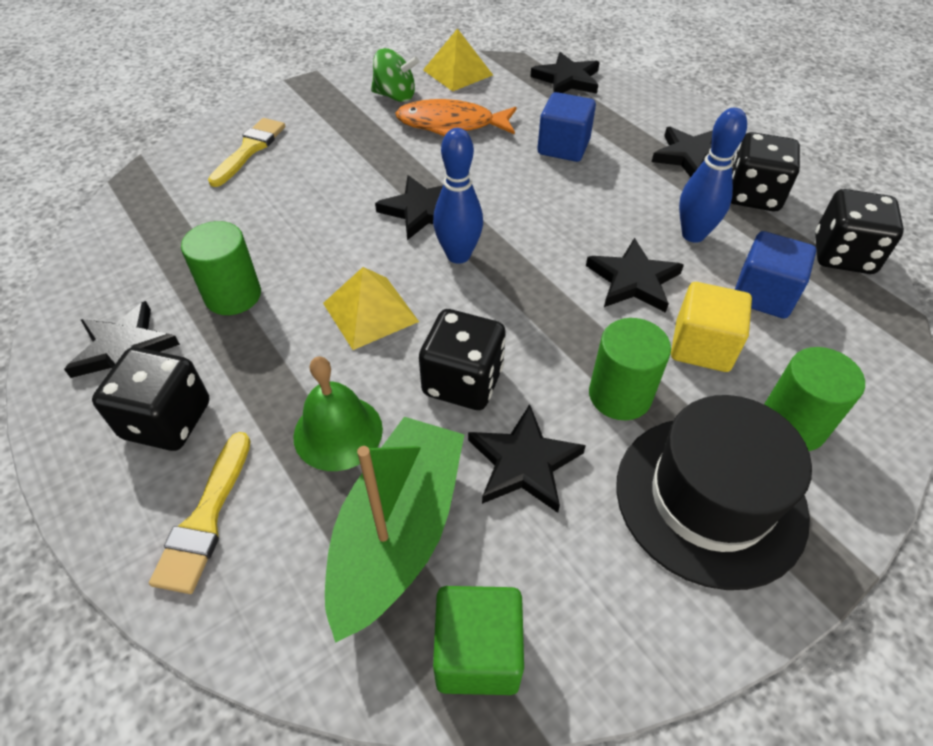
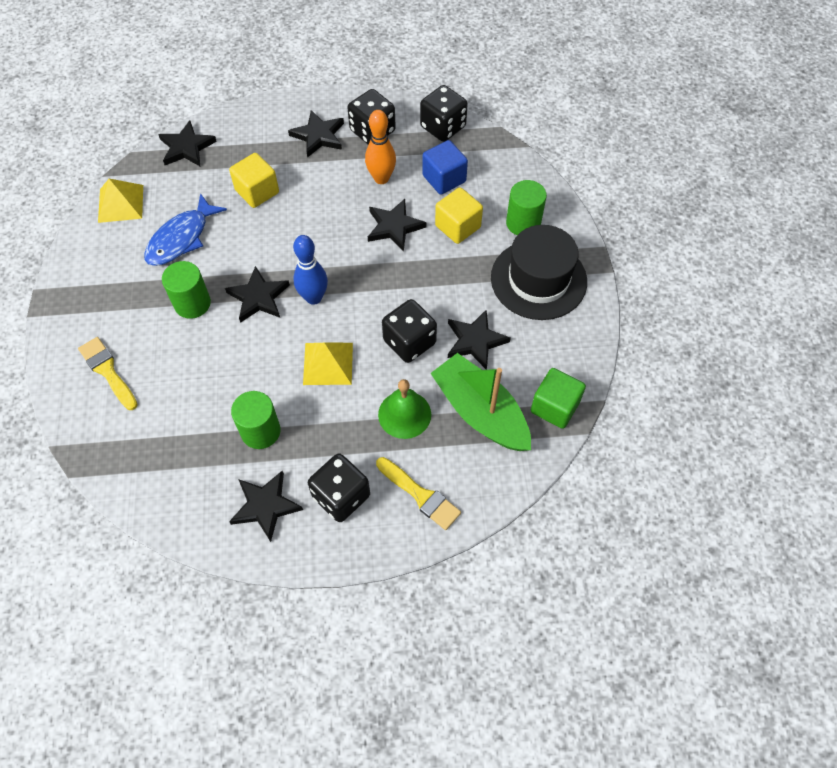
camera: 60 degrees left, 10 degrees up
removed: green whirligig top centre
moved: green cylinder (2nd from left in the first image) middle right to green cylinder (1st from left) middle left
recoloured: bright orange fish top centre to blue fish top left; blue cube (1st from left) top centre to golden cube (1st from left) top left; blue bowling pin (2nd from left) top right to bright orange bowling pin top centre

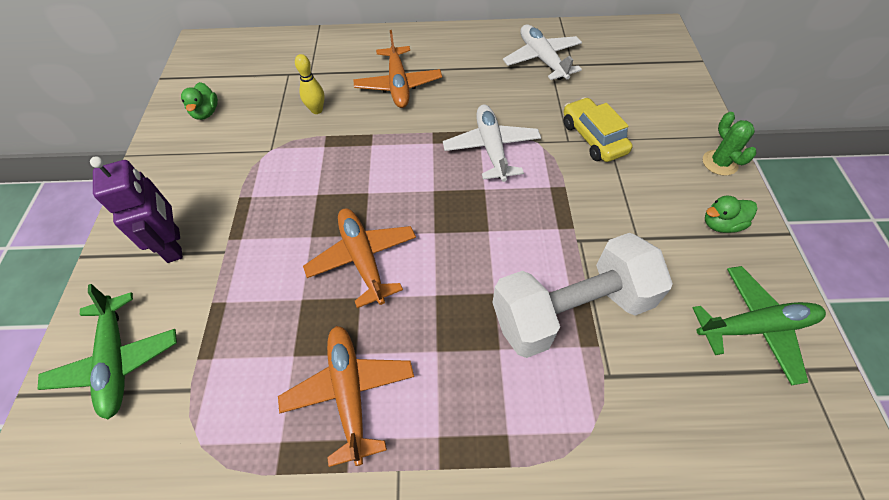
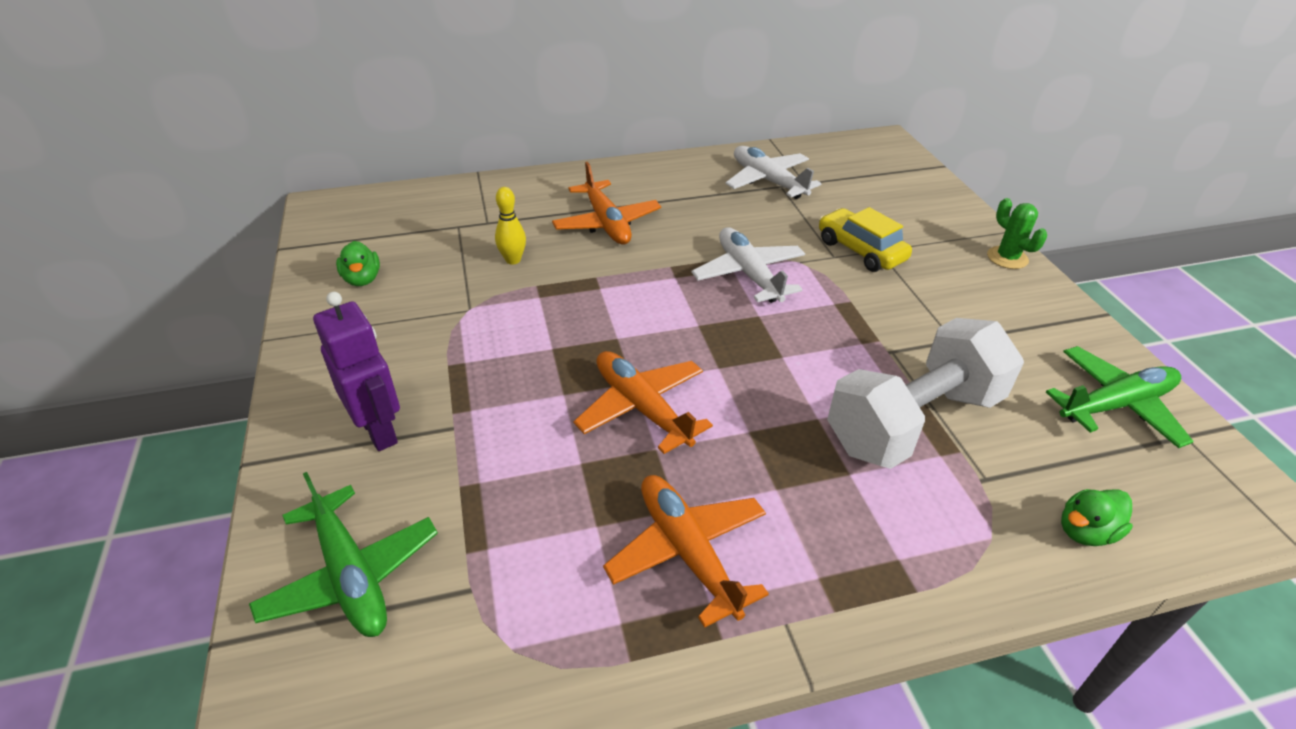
camera: 15 degrees left, 15 degrees down
moved: green duck (2nd from left) middle right to bottom right

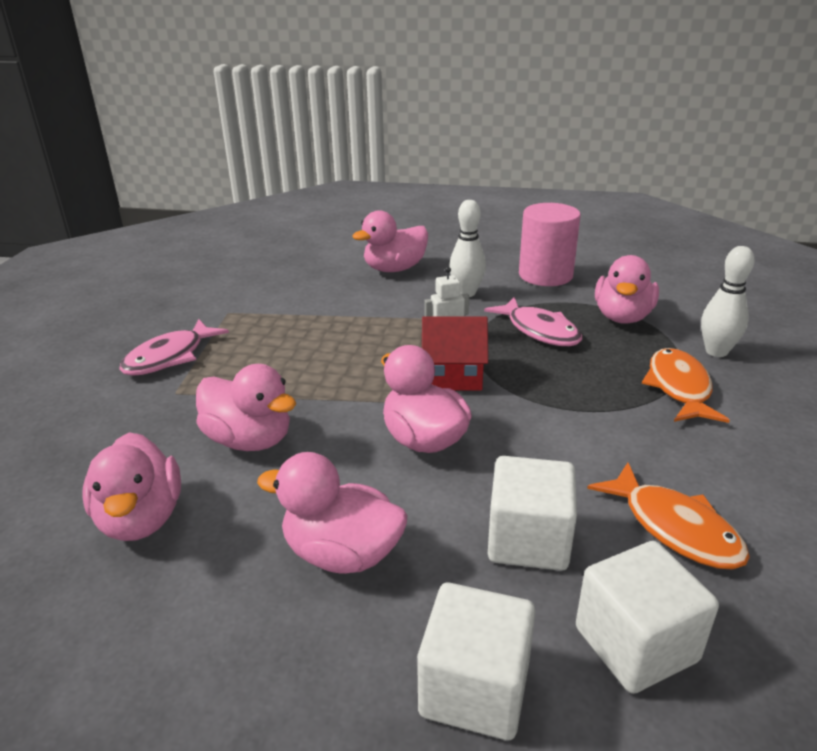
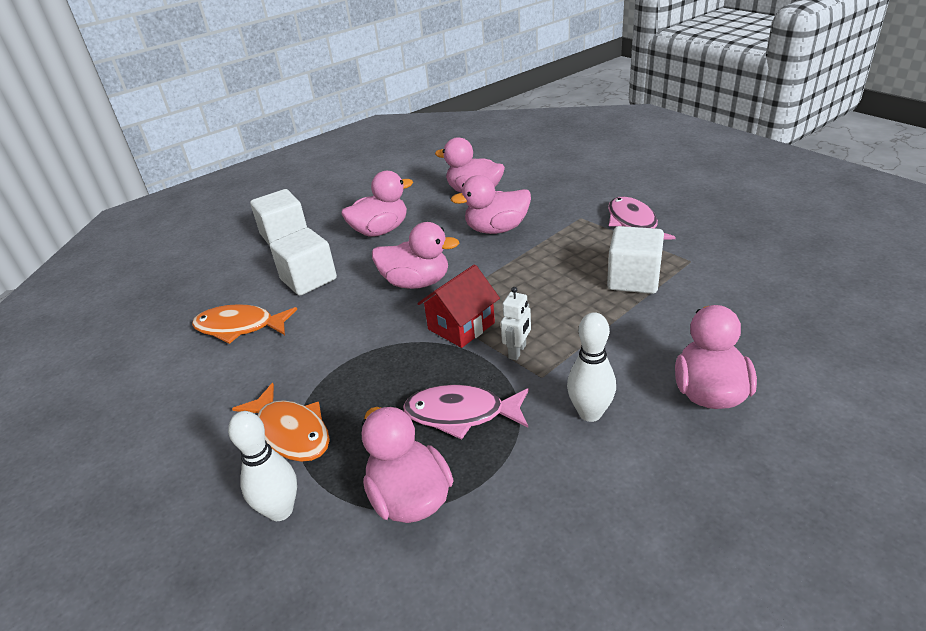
camera: 135 degrees right, 5 degrees up
removed: rose-pink cylinder top right
moved: white cube (3rd from left) bottom right to middle right

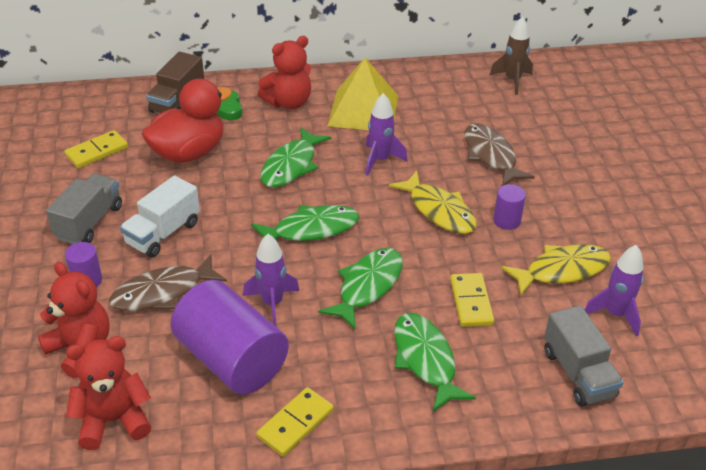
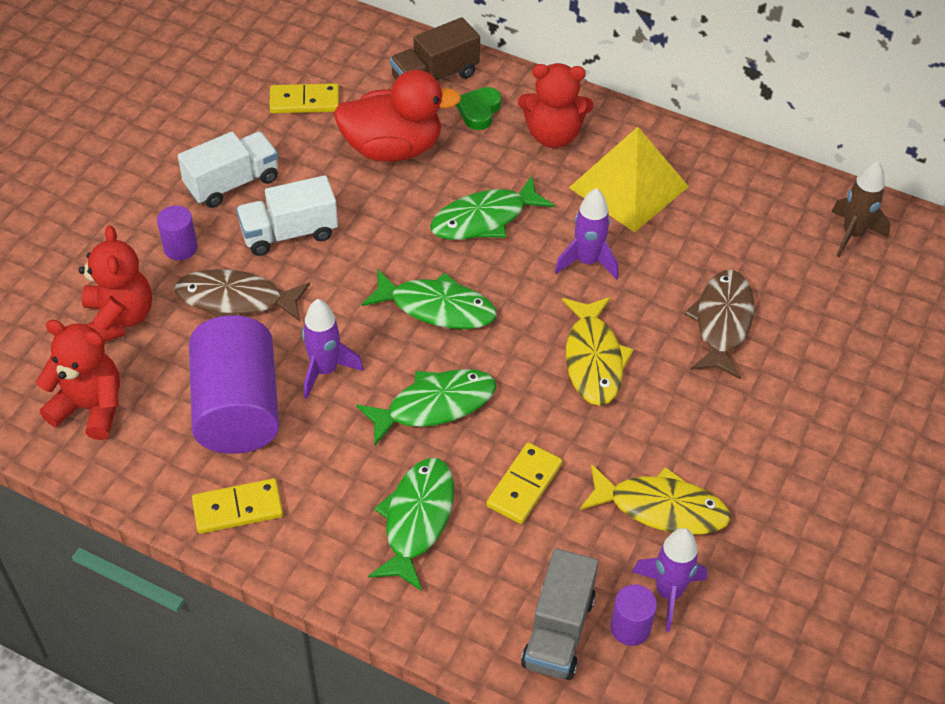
camera: 35 degrees right, 10 degrees up
moved: royal purple cylinder (3rd from left) middle right to bottom right
recoloured: gray truck (1st from left) middle left to white truck (1st from left) top left

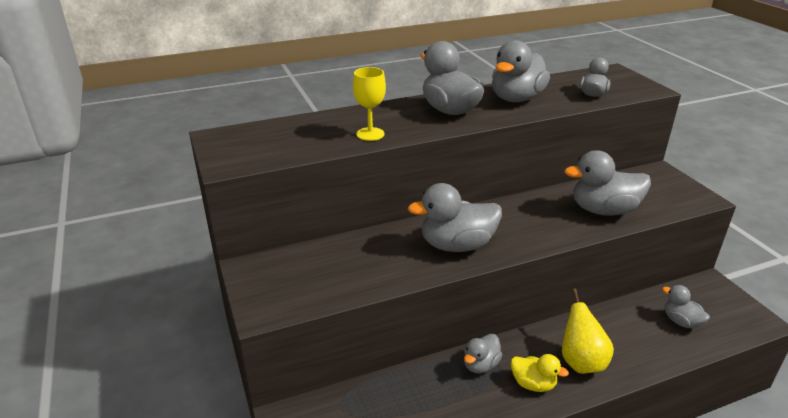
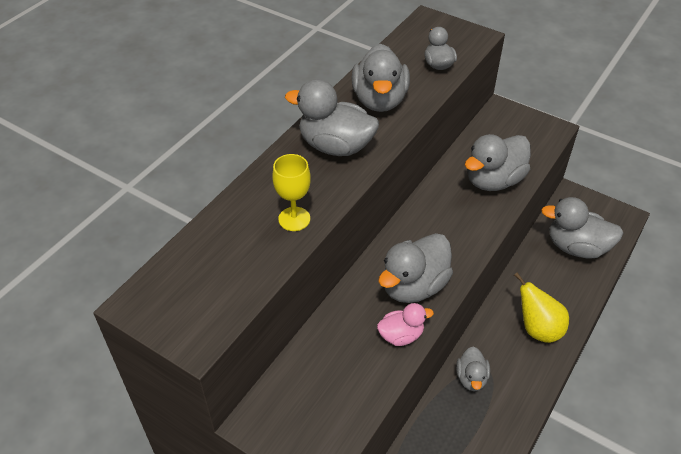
camera: 35 degrees left, 15 degrees up
removed: golden duck bottom right
added: rose-pink duck bottom centre
resized: gray duck (7th from left) bottom right = middle right x1.78

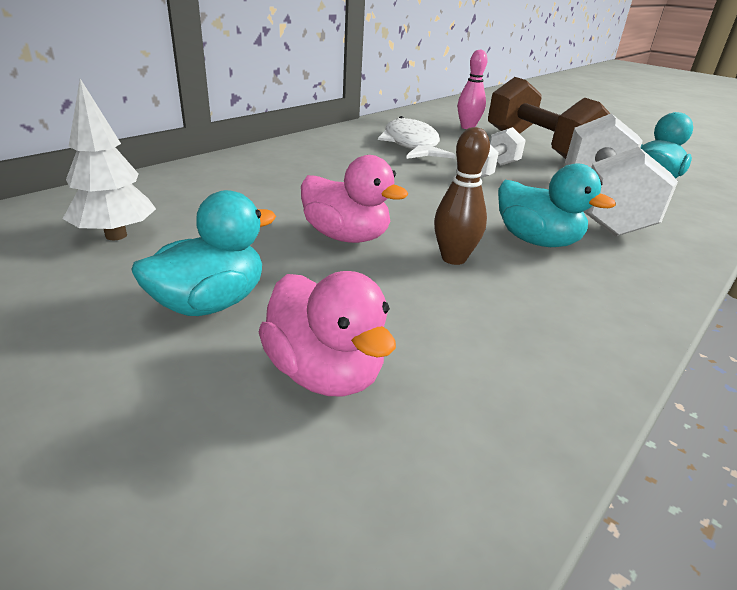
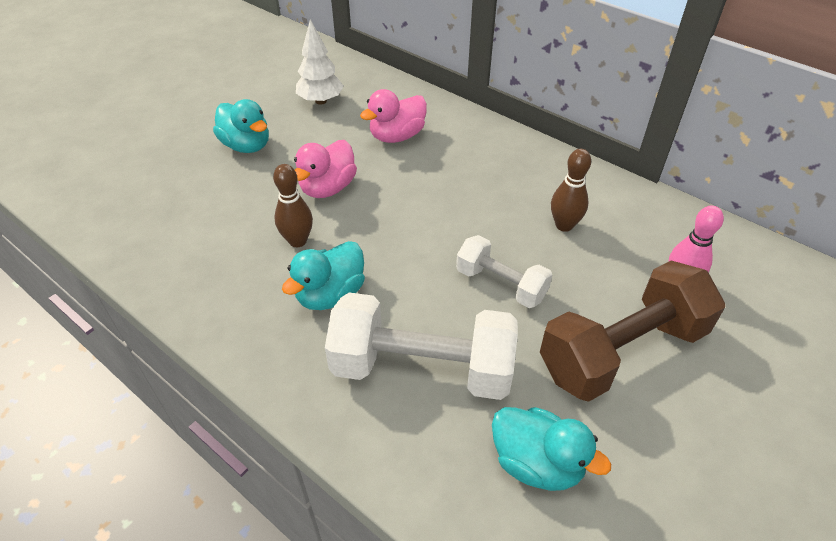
camera: 90 degrees right, 15 degrees up
moved: rose-pink duck (1st from left in the first image) centre to rose-pink duck (2nd from left) top centre
replaced: white fish top centre to brown bowling pin (2nd from left) middle right

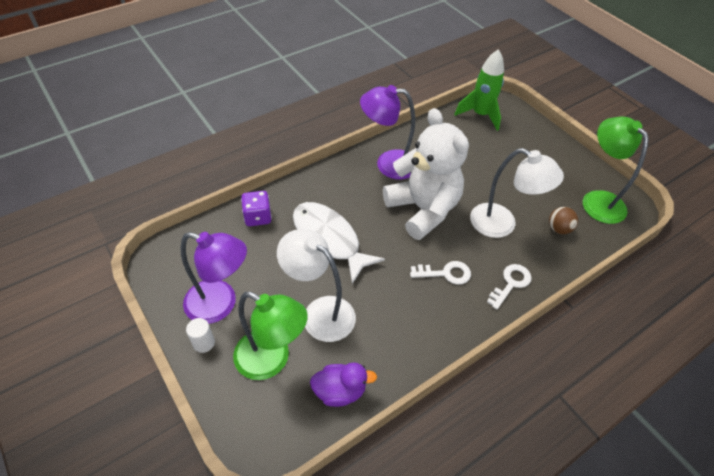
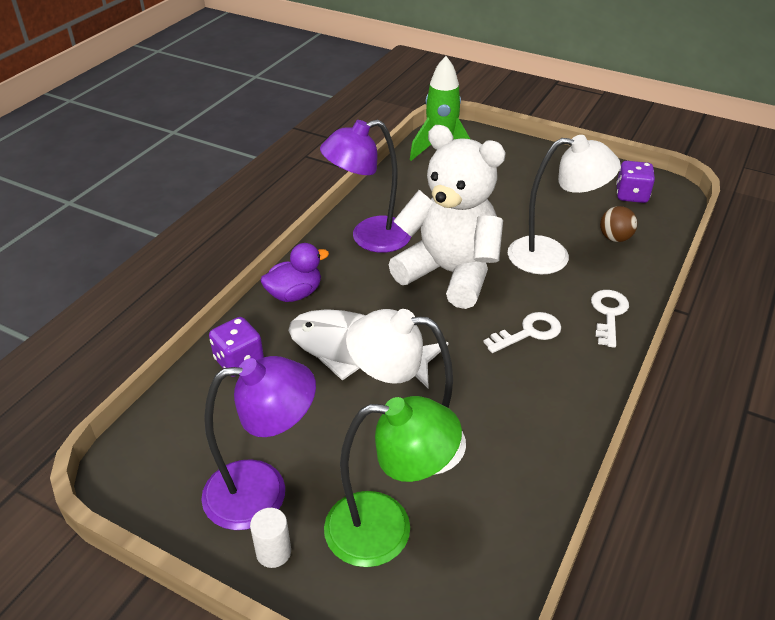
camera: 25 degrees left, 10 degrees down
moved: royal purple duck bottom centre to centre
replaced: green lamp (2nd from left) middle right to royal purple die (2nd from left) top right

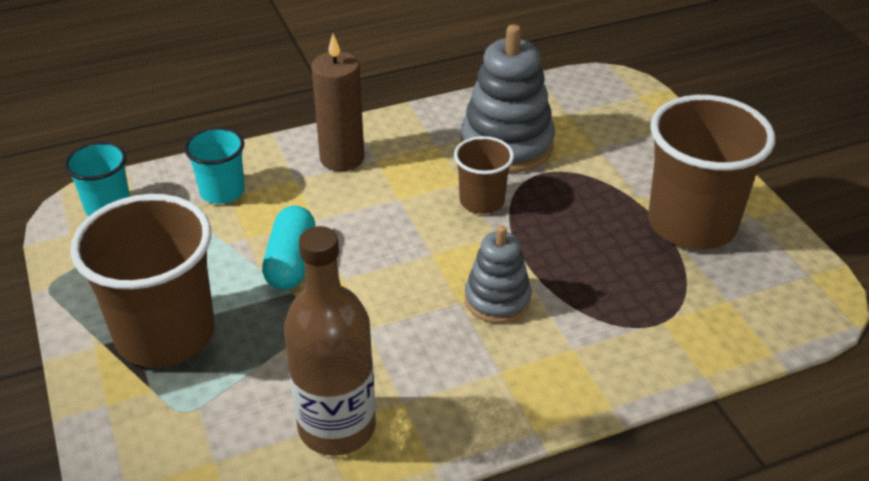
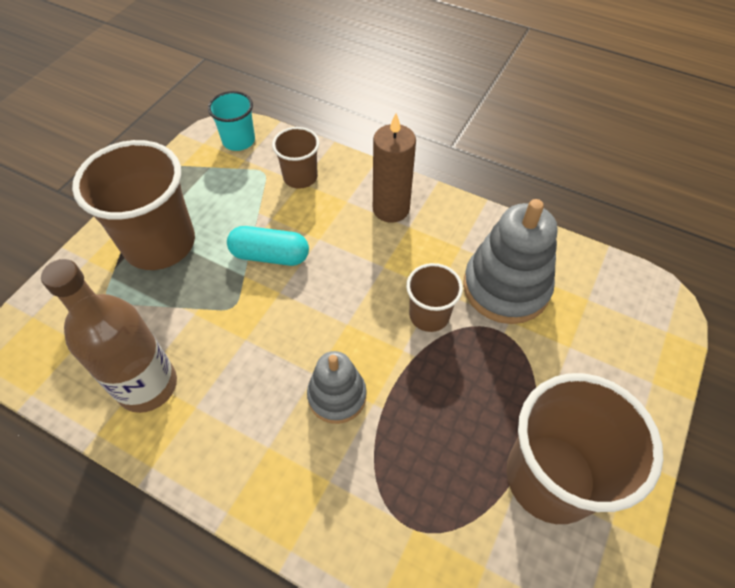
camera: 50 degrees right, 15 degrees up
recoloured: aqua tumbler (2nd from left) middle left to brown tumbler (2nd from left) top centre
turned: aqua pill middle left = centre 45 degrees clockwise

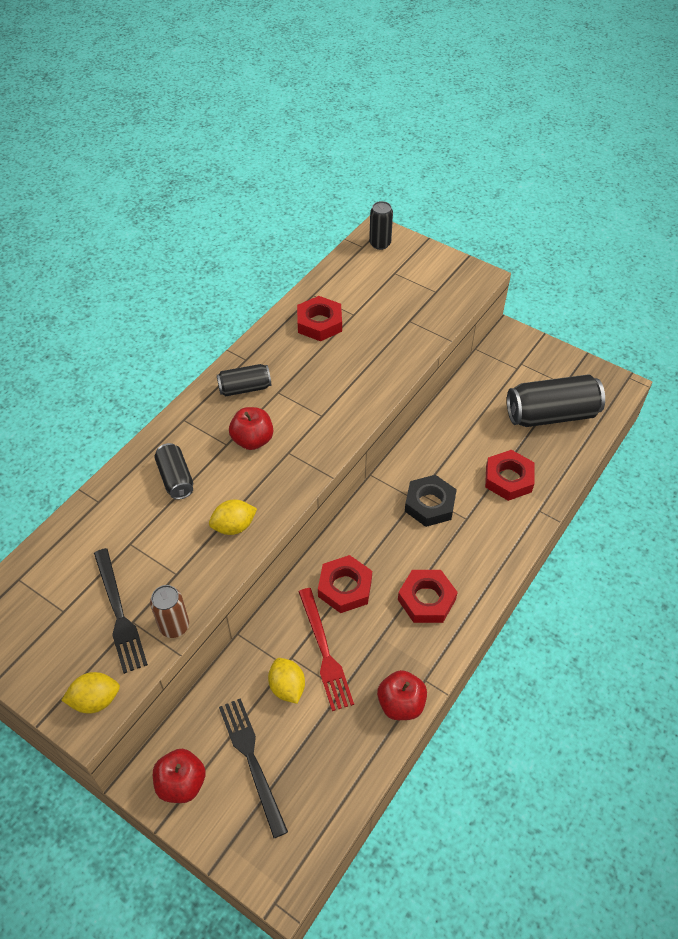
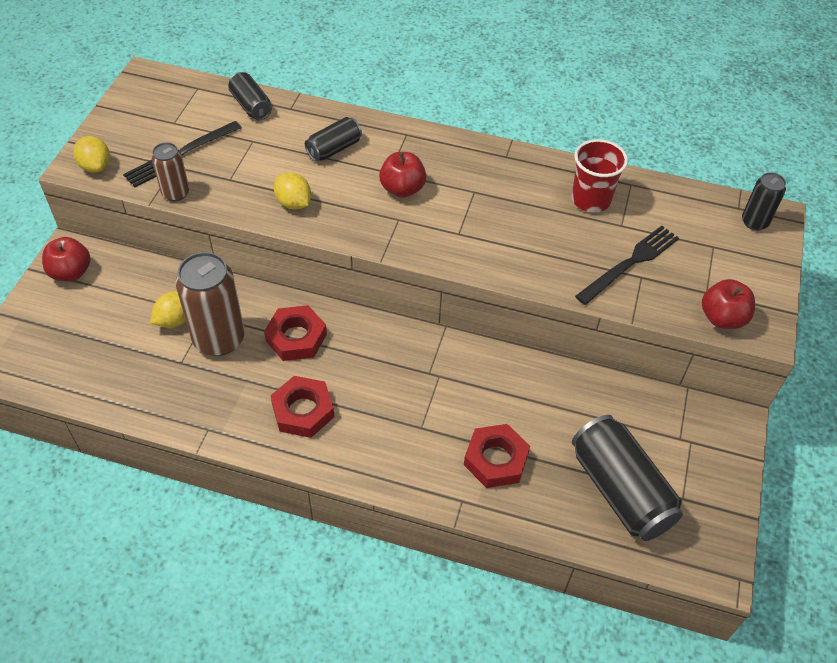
camera: 70 degrees right, 0 degrees up
removed: black nut centre
moved: black can (2nd from left in the first image) centre to black can (1st from left) top left; black table fork (2nd from left) bottom centre to middle right; red apple fruit (3rd from left) bottom centre to middle right
replaced: red nut (1st from left) centre to red tumbler top right; red table fork bottom centre to brown can (2nd from left) middle left

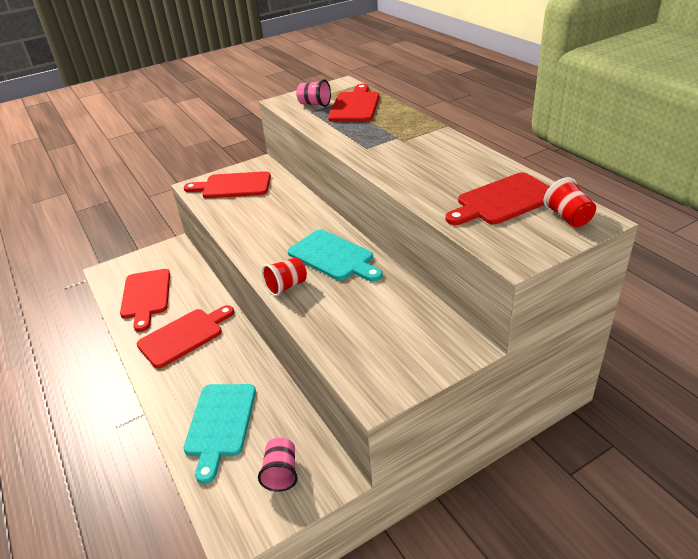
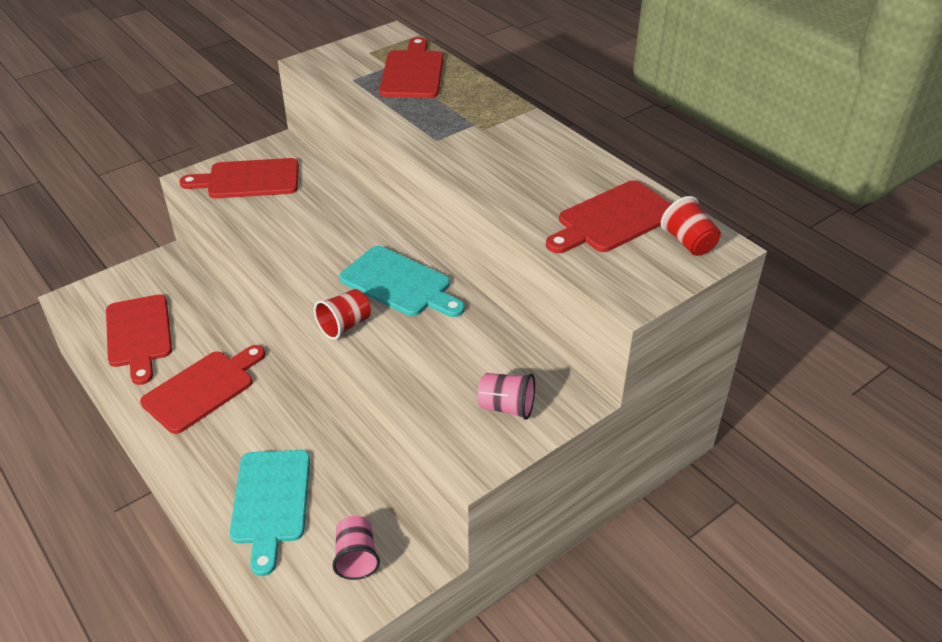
camera: 10 degrees left, 5 degrees up
moved: rose-pink tumbler (2nd from left) top centre to centre

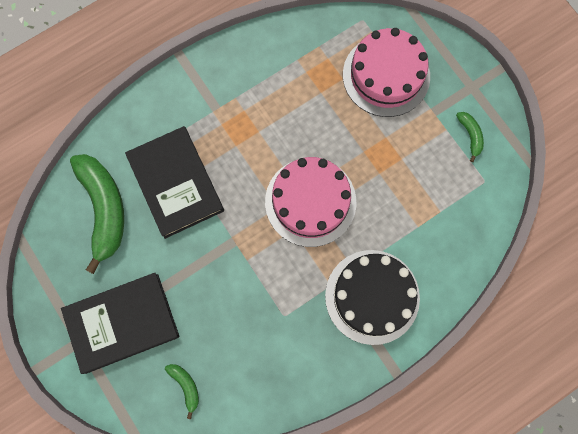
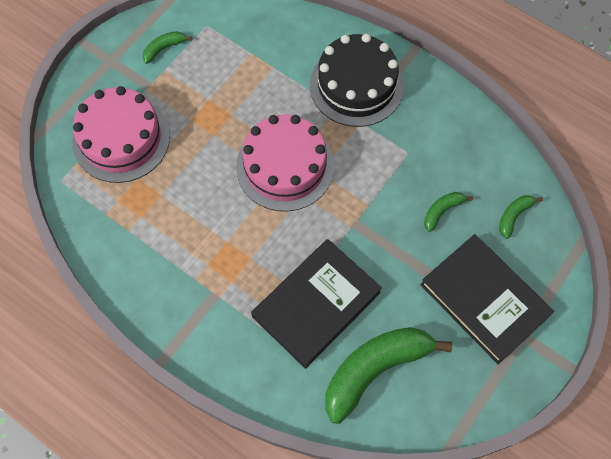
camera: 110 degrees left, 10 degrees down
added: green banana fruit (3rd from left) middle right

